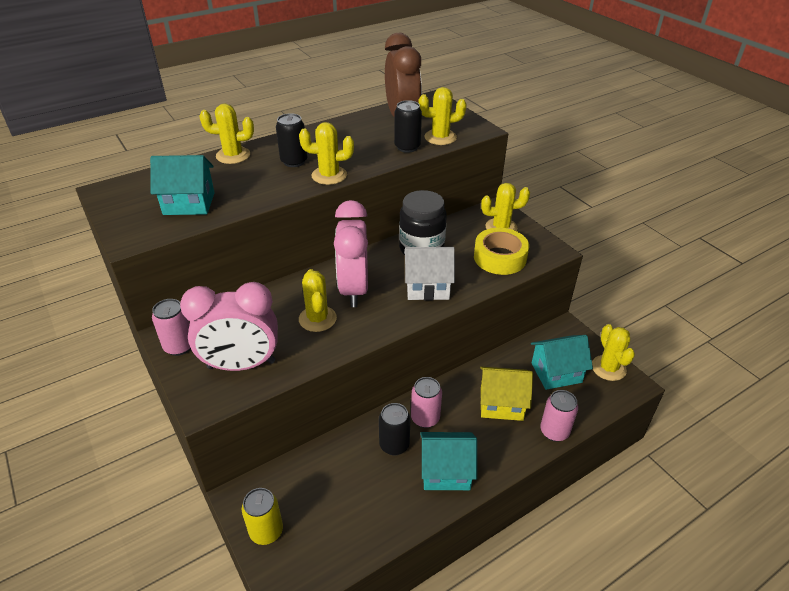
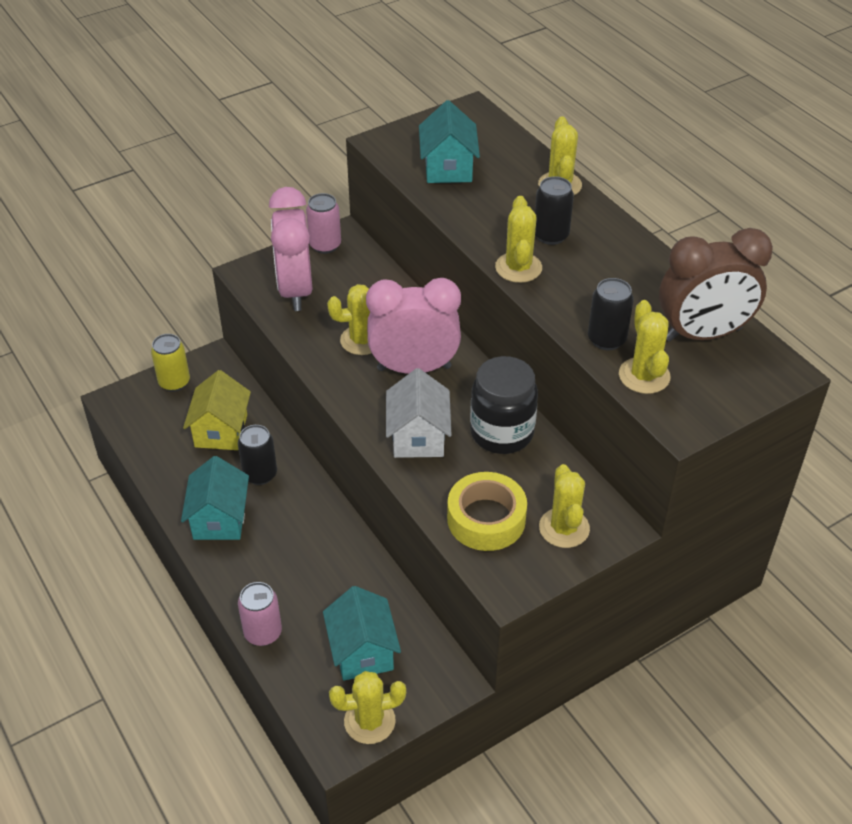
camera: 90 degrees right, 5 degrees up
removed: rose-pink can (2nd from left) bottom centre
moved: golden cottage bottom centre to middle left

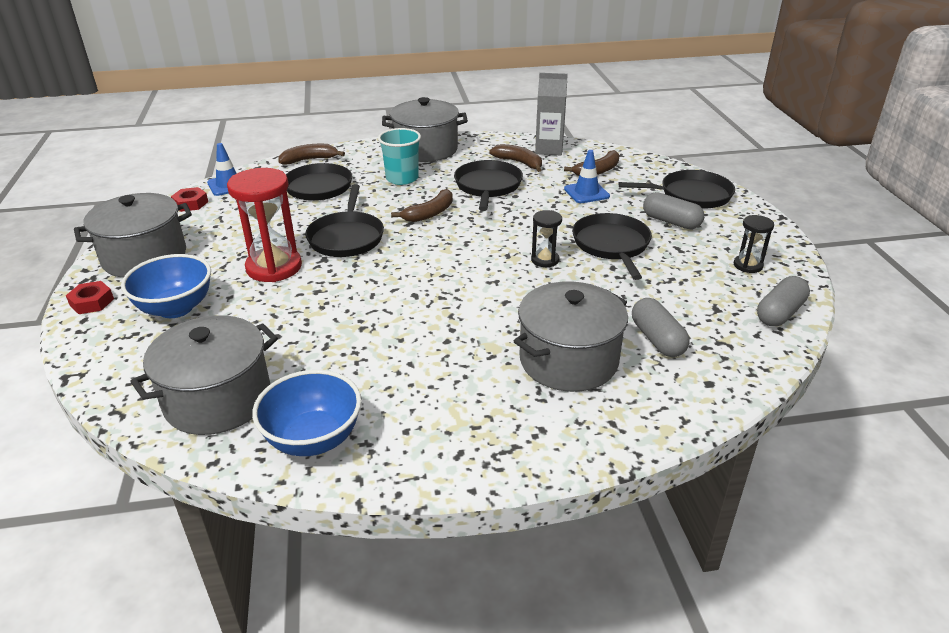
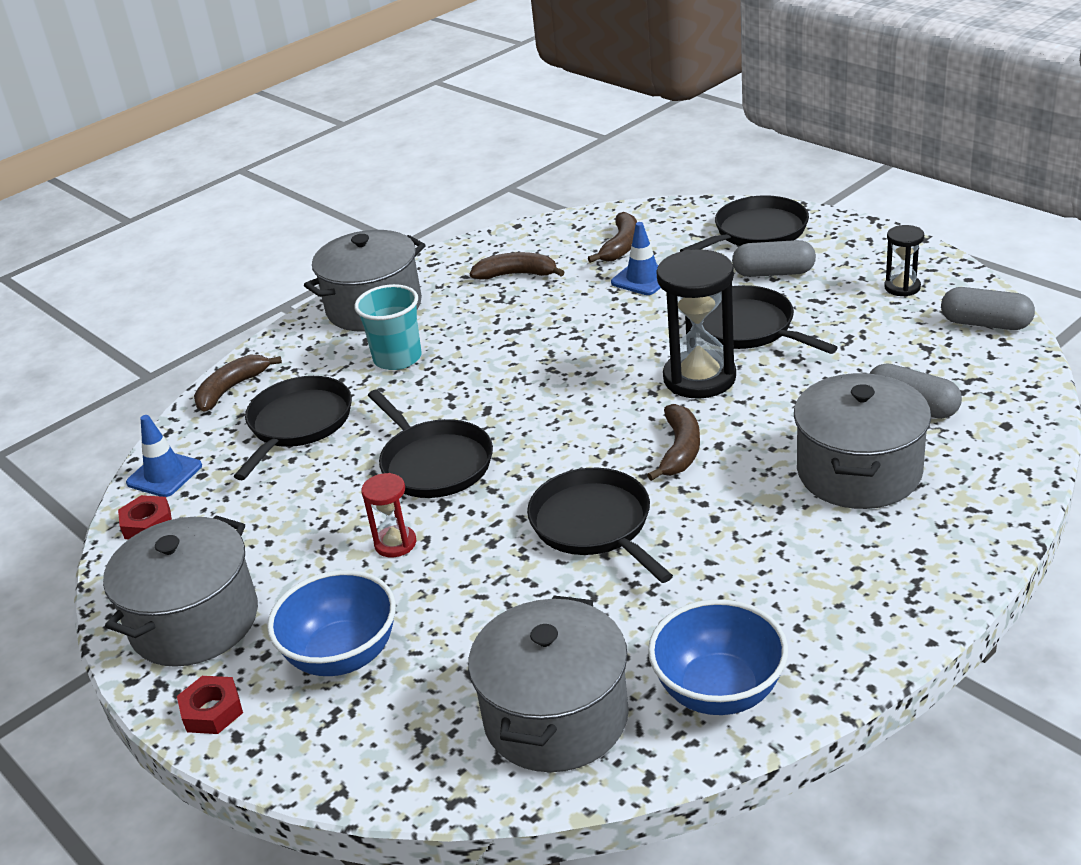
camera: 30 degrees left, 0 degrees up
removed: gray milk carton top centre
moved: brown banana fruit (2nd from left in the first image) top centre to brown banana fruit (4th from left) centre; black pan (3rd from left) top centre to centre
turned: gray pill (3rd from left) middle right = middle right 75 degrees counterclockwise
resized: red sandglass middle left = centre x0.52; black sandglass (1st from left) centre = centre x1.93

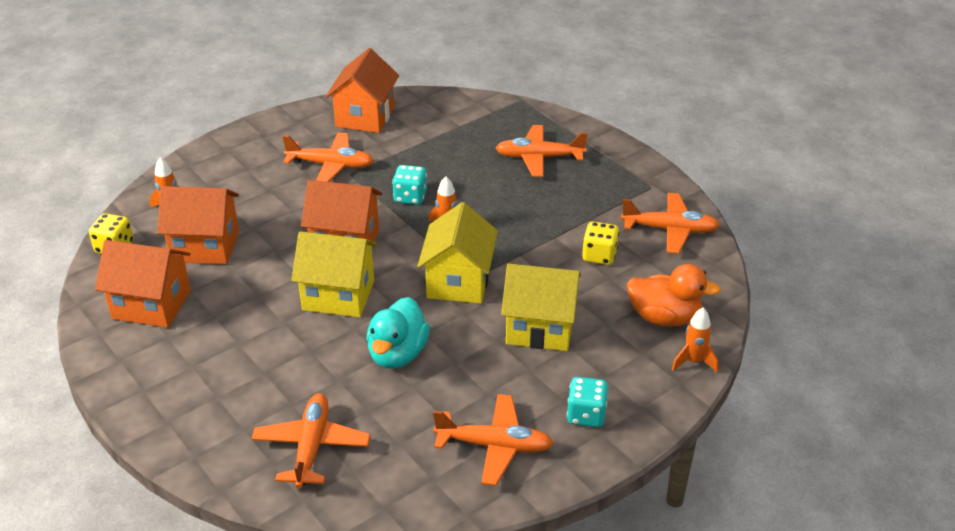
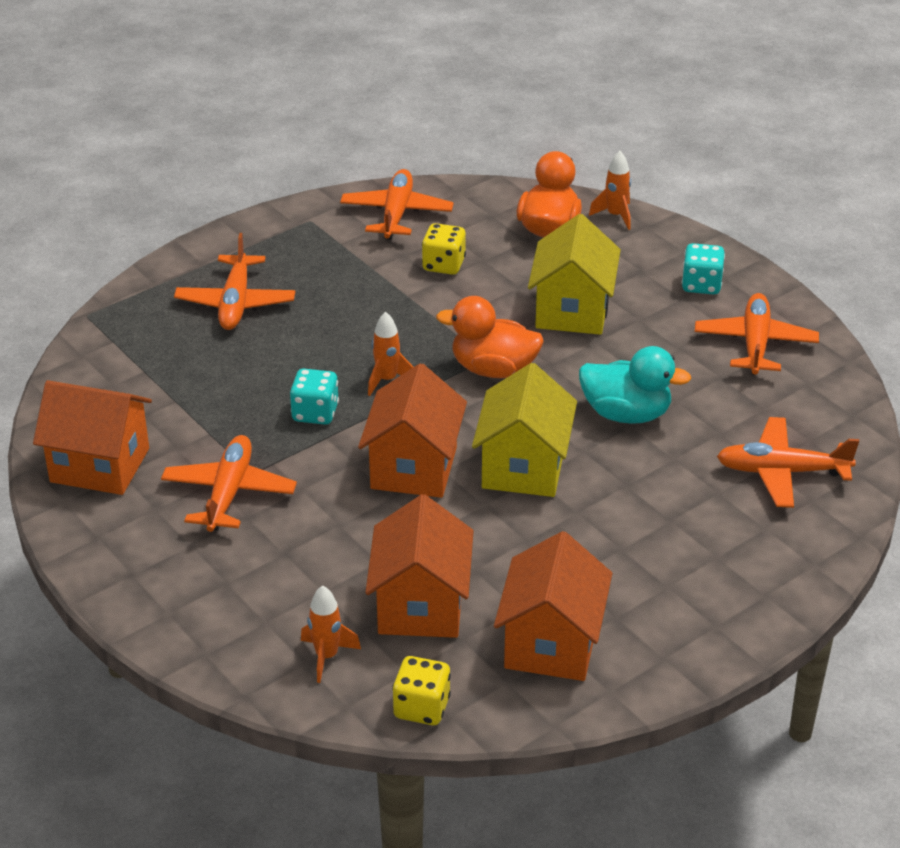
camera: 90 degrees left, 0 degrees up
replaced: golden cottage (2nd from left) centre to bright orange duck (1st from left) centre

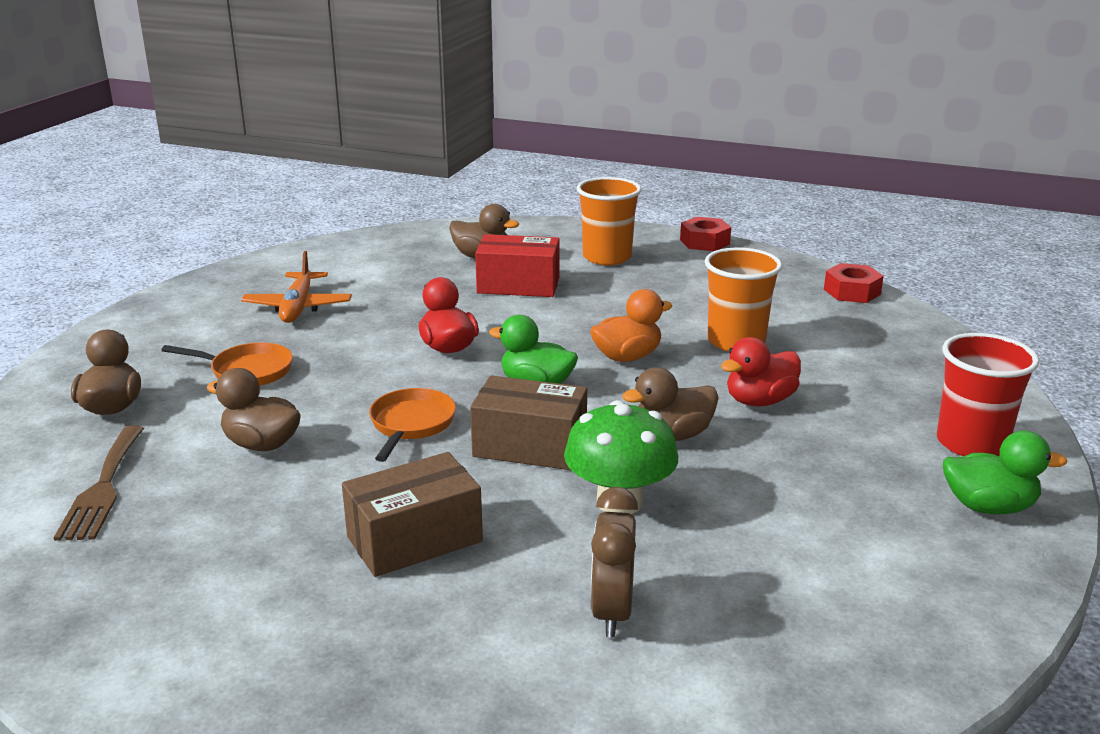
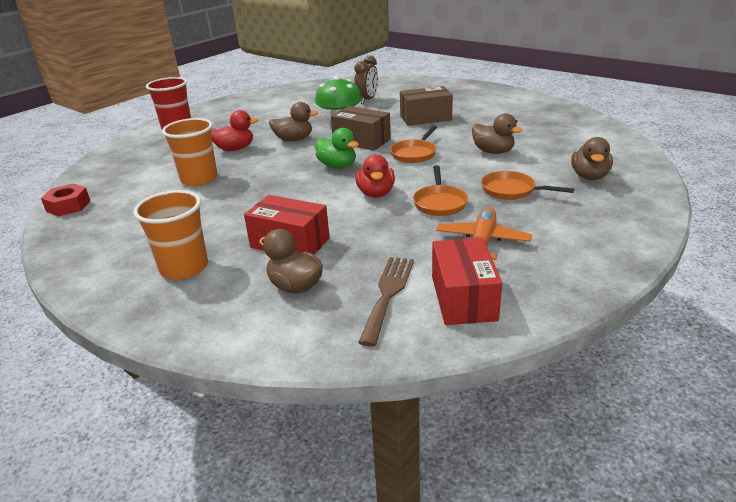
camera: 160 degrees left, 5 degrees up
removed: bright orange duck centre; red nut (1st from left) top centre; green duck (2nd from left) middle right
added: bright orange pan (2nd from left) centre; red box (2nd from left) centre
moved: brown table fork middle left to centre

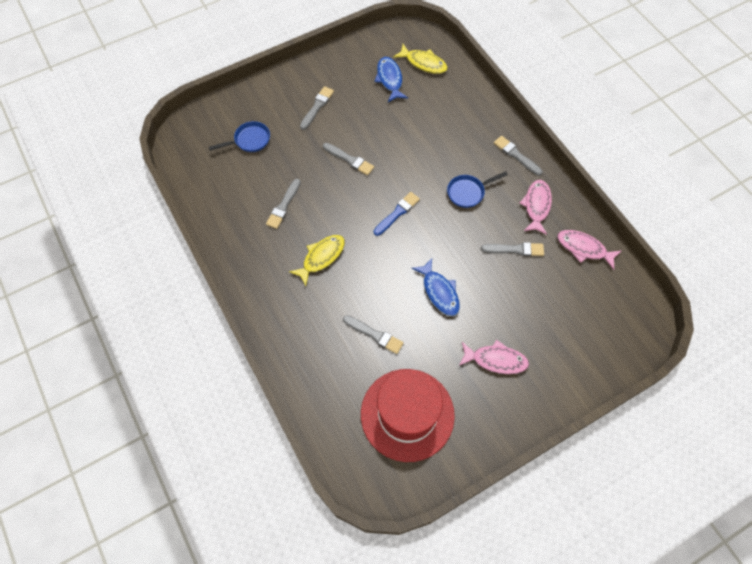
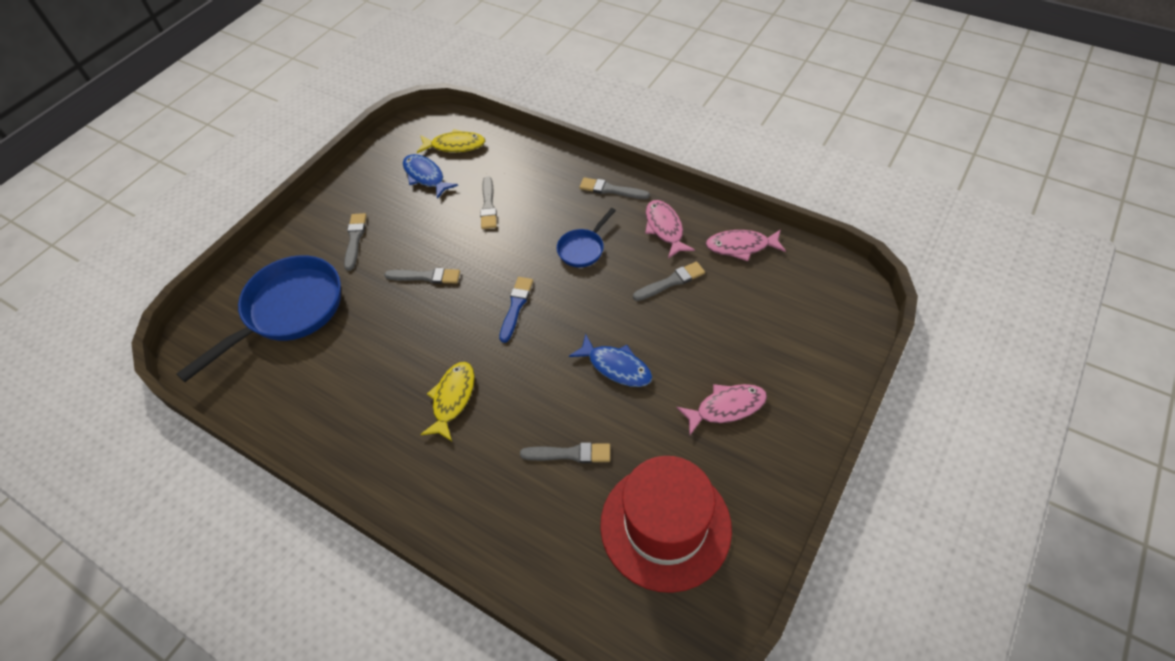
camera: 25 degrees left, 10 degrees down
moved: gray brush (1st from left in the first image) centre to gray brush (3rd from left) top centre
resized: blue pan (1st from left) top left = middle left x2.07

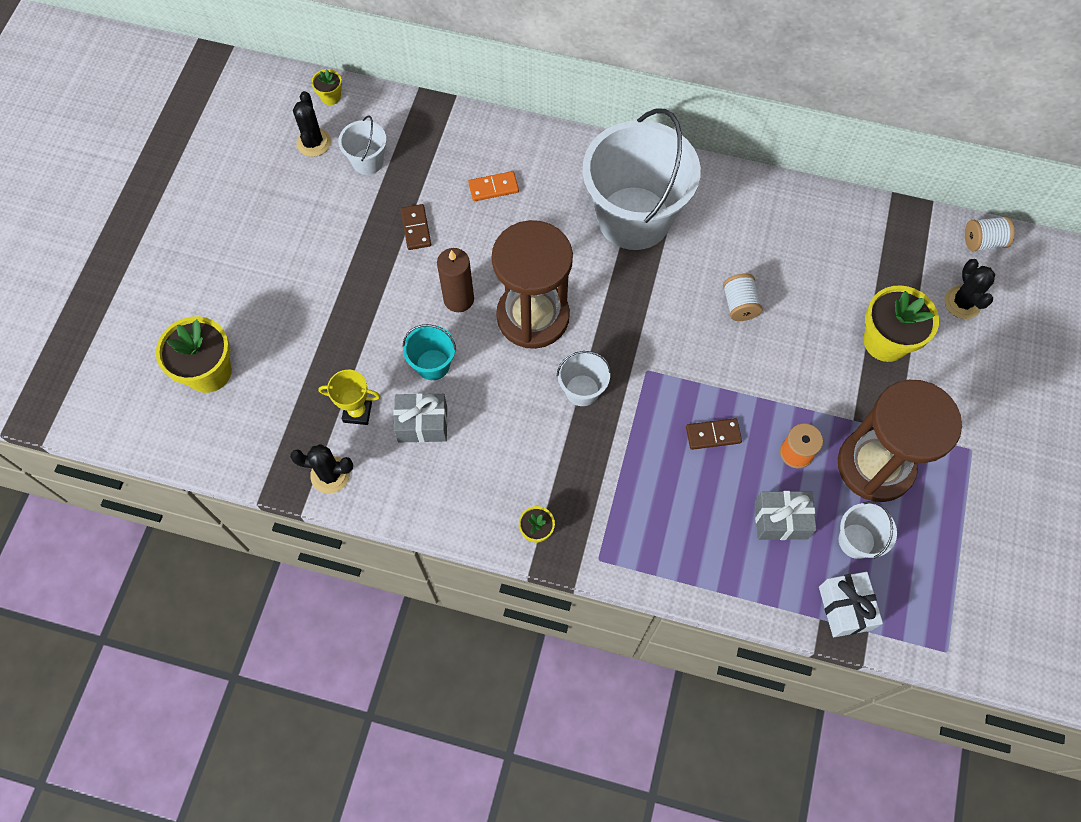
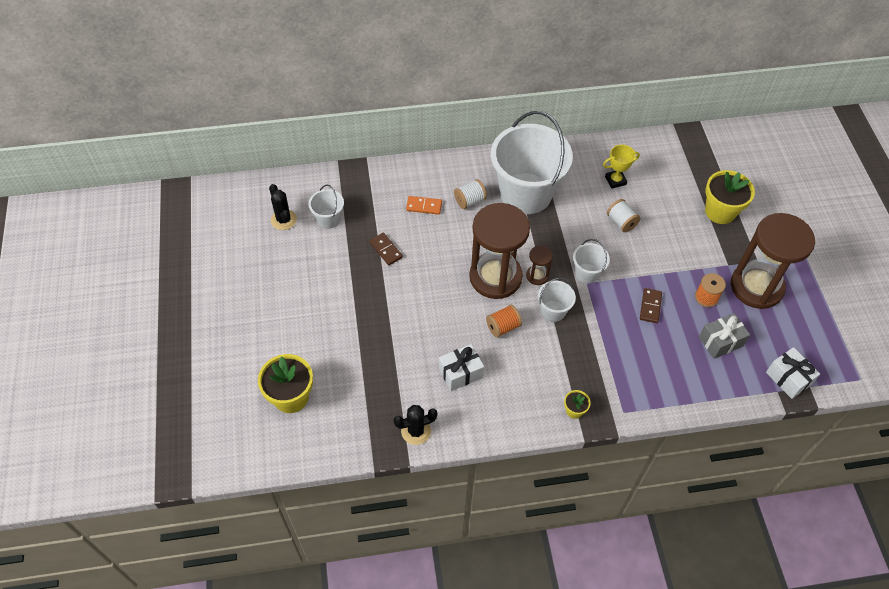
camera: 25 degrees left, 10 degrees down
removed: golden plant pot (2nd from left) top left; aqua bucket centre; brown pillar candle centre; black cactus (3rd from left) middle right
added: bright orange spool (1st from left) centre; brown sandglass (2nd from left) centre
moved: golden prize cup middle left to top right; white bucket (4th from left) middle right to centre; white spool (2nd from left in the first image) top right to white spool (1st from left) top centre
recoloured: gray gift (1st from left) centre to white gift (1st from left) centre
turned: bright orange domino tile top centre = centre 45 degrees clockwise; brown domino tile (2nd from left) centre = middle right 45 degrees counterclockwise

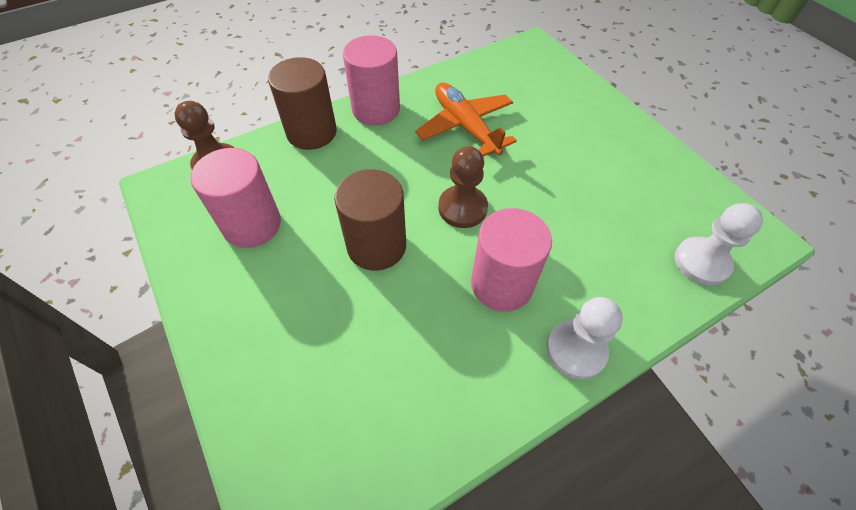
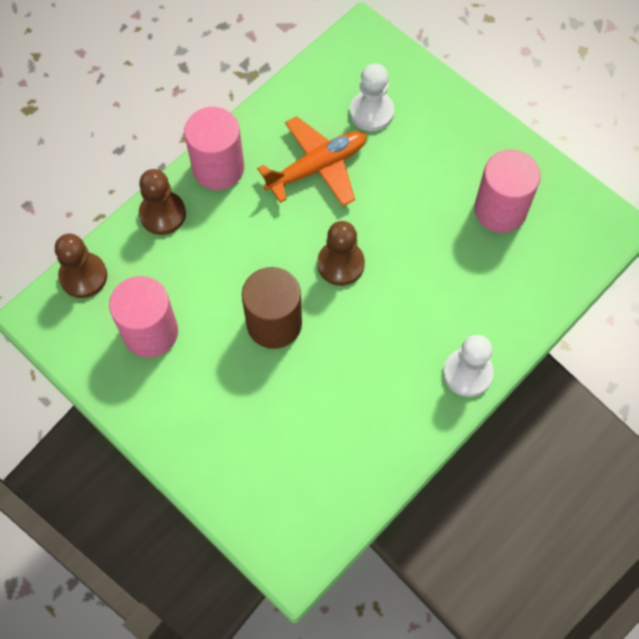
camera: 15 degrees left, 10 degrees up
moved: rose-pink cylinder (3rd from left) centre to top right; white game pawn (2nd from left in the first image) middle right to white game pawn (1st from left) top centre
replaced: brown cylinder (1st from left) top centre to brown game pawn (2nd from left) top left
turned: bright orange plane top centre = top centre 105 degrees clockwise

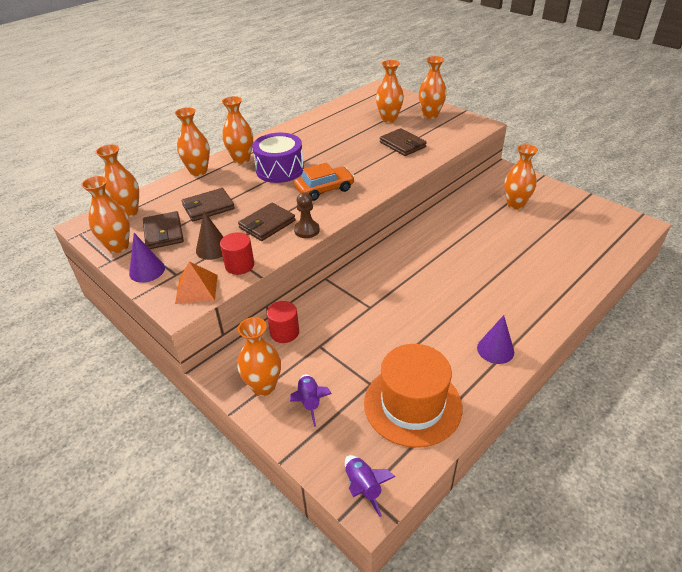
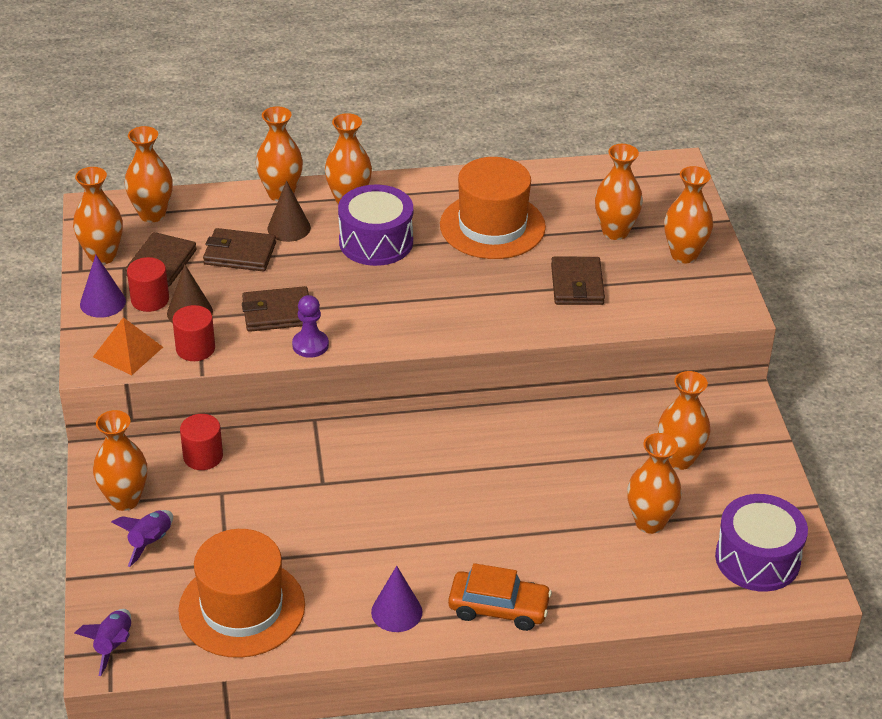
camera: 35 degrees right, 0 degrees up
added: red cylinder (1st from left) middle left; brown cone (2nd from left) top left; bright orange tall hat (2nd from left) top centre; bright orange vase (7th from left) bottom right; royal purple snare drum (2nd from left) bottom right
moved: bright orange automobile top centre to bottom centre
recoloured: brown game pawn centre to royal purple game pawn centre

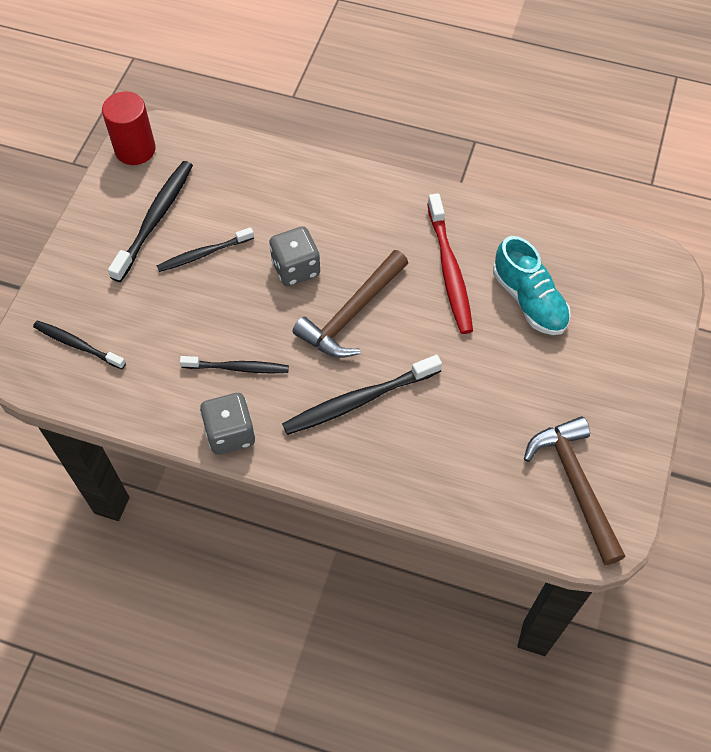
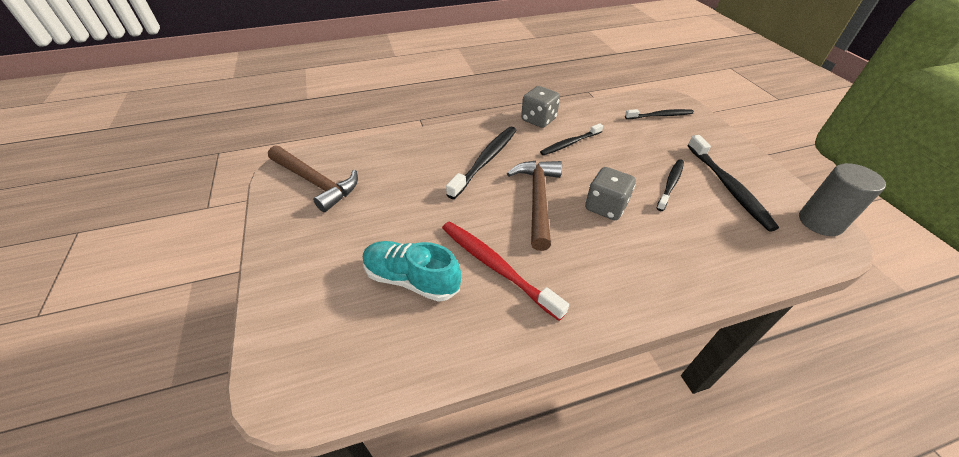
camera: 145 degrees right, 15 degrees down
recoloured: red cylinder top left to gray cylinder middle right

